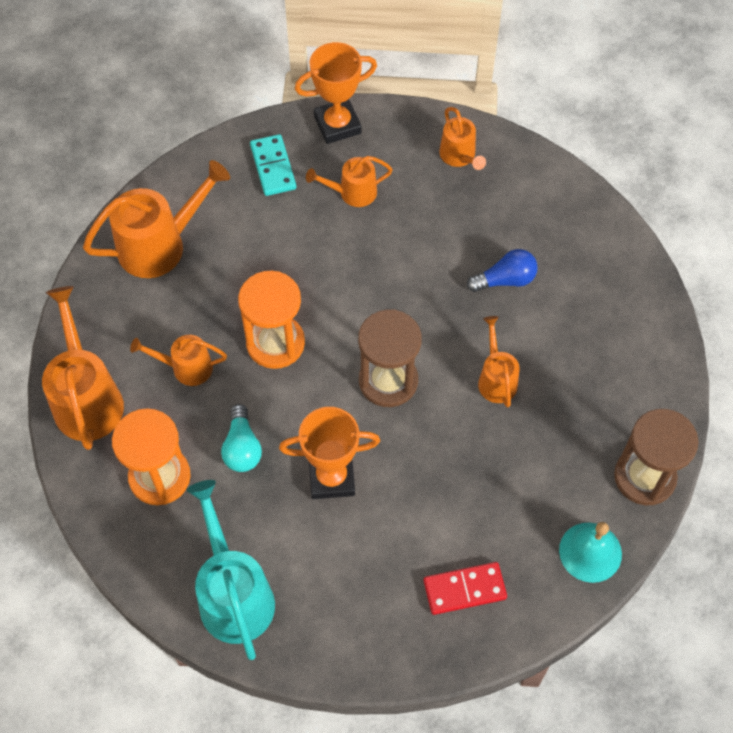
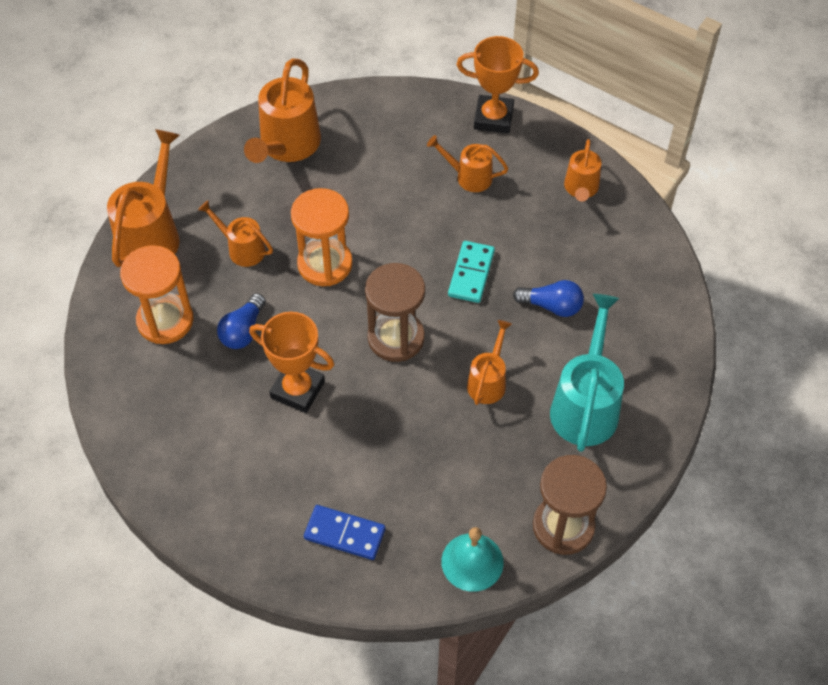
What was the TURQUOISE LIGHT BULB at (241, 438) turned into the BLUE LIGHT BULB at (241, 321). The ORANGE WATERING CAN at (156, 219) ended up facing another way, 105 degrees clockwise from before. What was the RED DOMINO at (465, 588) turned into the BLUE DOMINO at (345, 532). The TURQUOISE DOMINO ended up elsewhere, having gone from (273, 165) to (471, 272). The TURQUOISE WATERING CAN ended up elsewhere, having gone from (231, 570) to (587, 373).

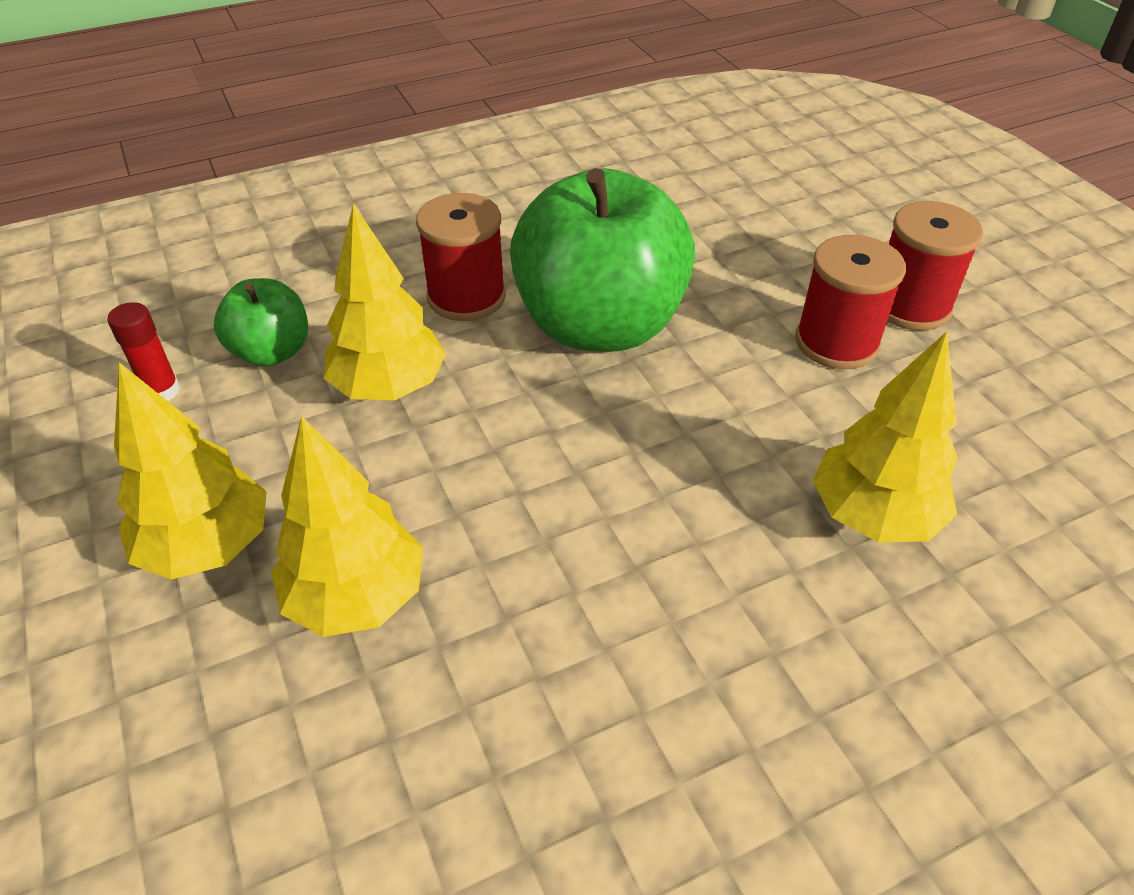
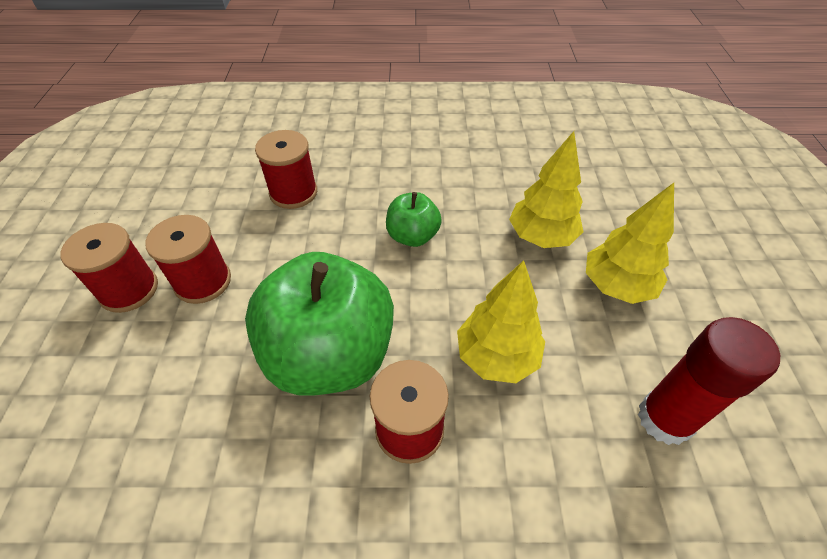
Where the YELLOW TREE stood at (885, 437), the RED SPOOL came to stand at (286, 169). The GREEN APPLE ended up elsewhere, having gone from (261, 322) to (414, 219). The size of the RED GLUE STICK at (144, 351) changed by a factor of 1.92.

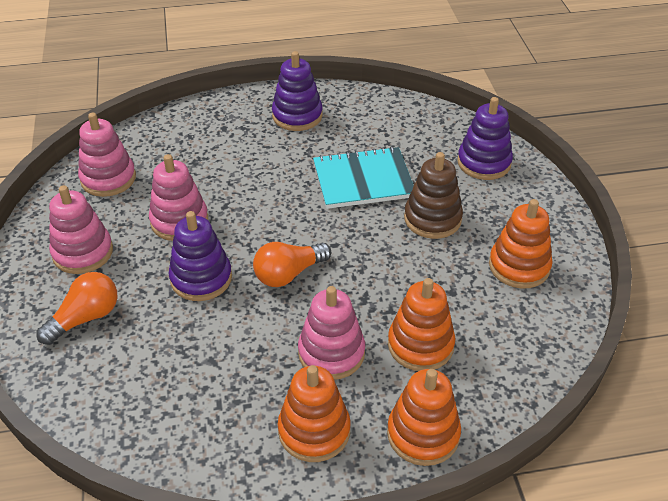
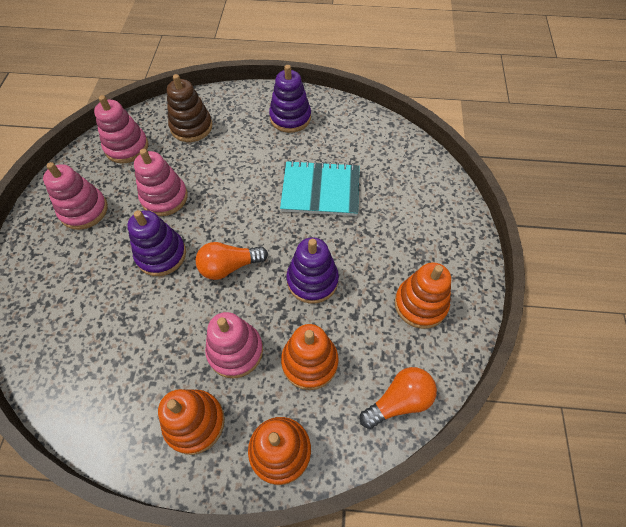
The BROWN STACKING TOY ended up elsewhere, having gone from (433, 195) to (189, 108). The PURPLE STACKING TOY ended up elsewhere, having gone from (485, 138) to (313, 270). The ORANGE LIGHT BULB ended up elsewhere, having gone from (76, 308) to (398, 398).

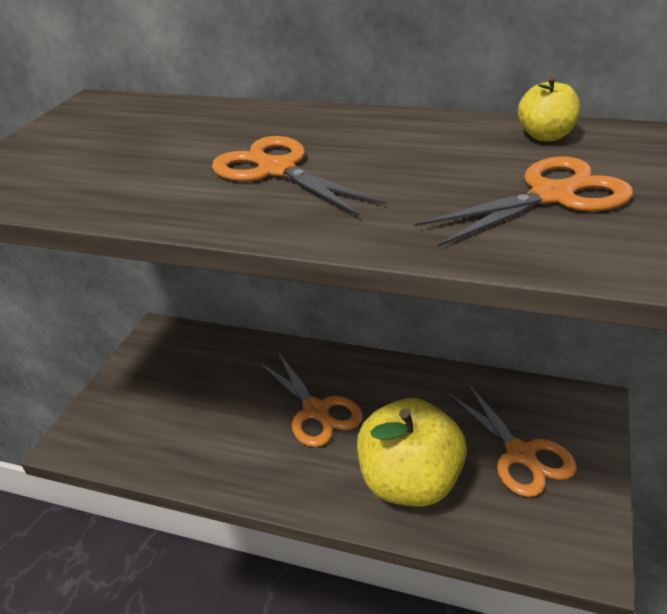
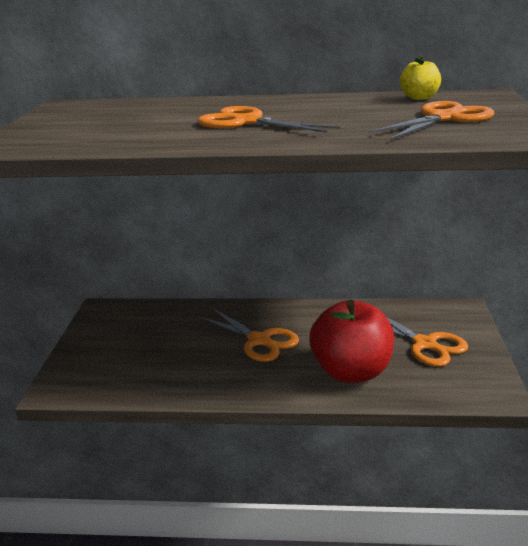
What was the YELLOW APPLE at (412, 452) turned into the RED APPLE at (351, 341).

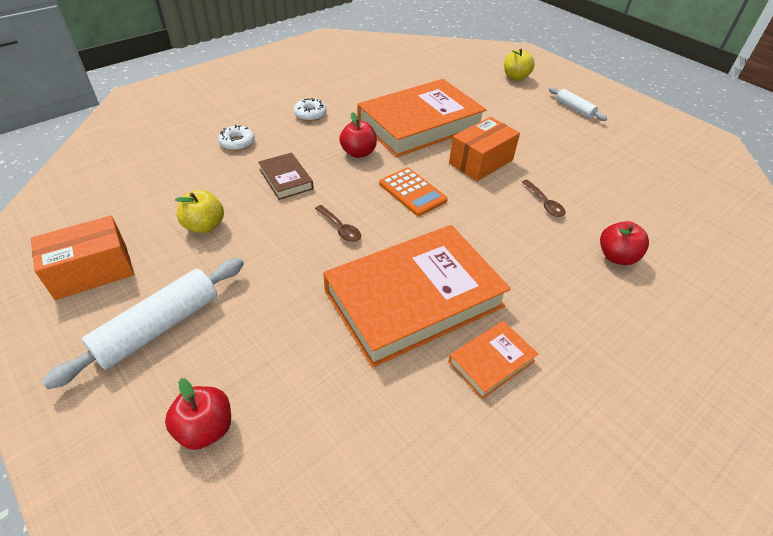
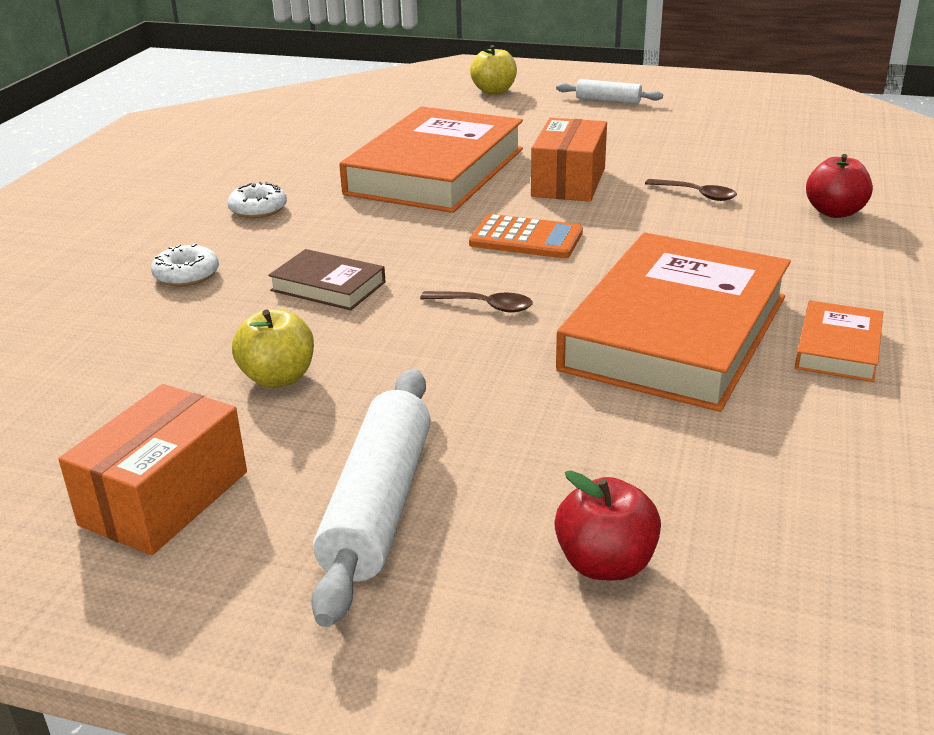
The second view lost the RED APPLE at (358, 135).

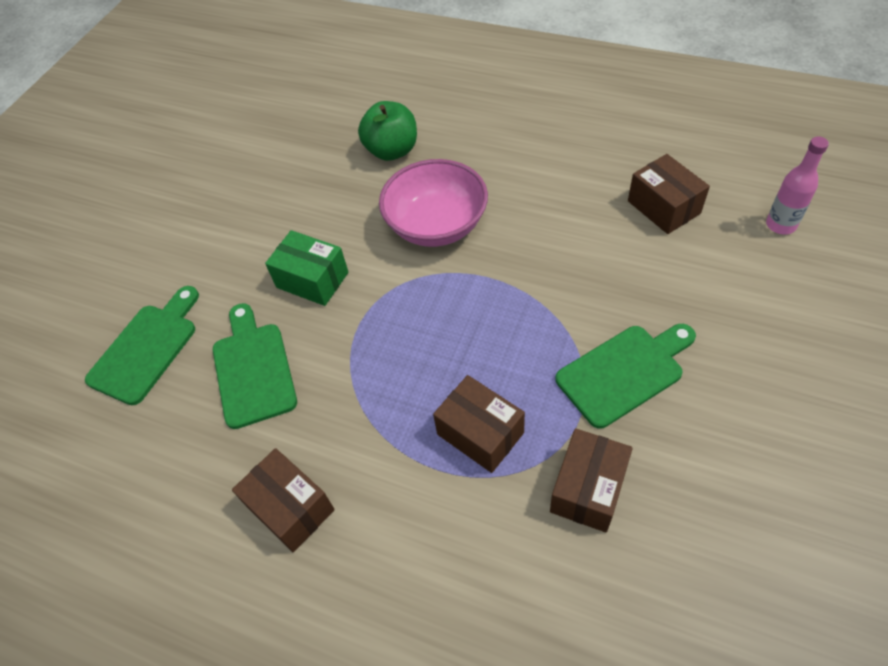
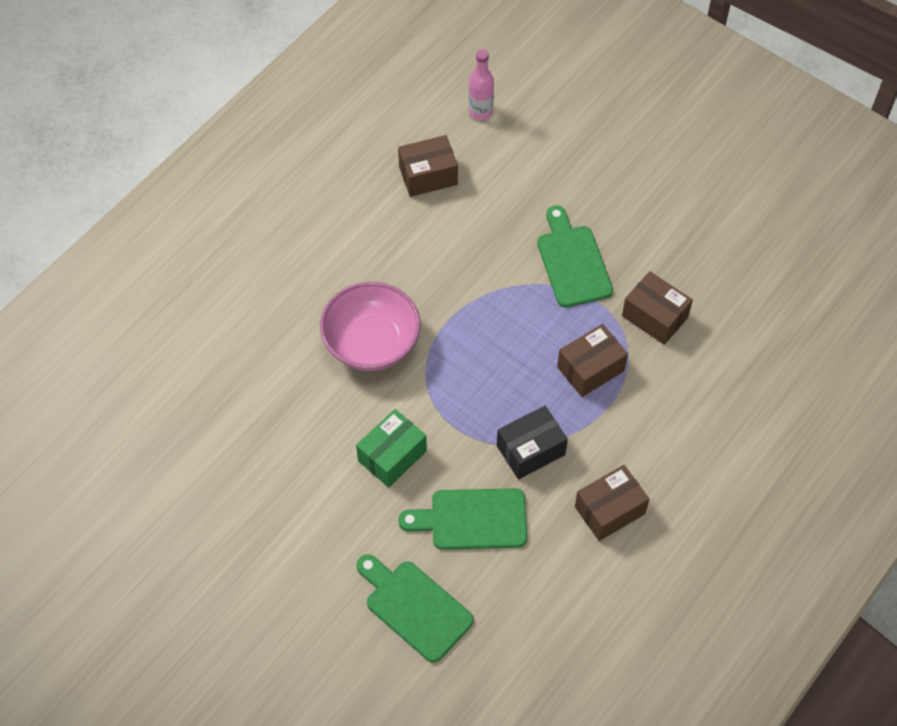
The second view gained the BLACK BOX at (532, 442). The second view lost the GREEN APPLE at (387, 131).

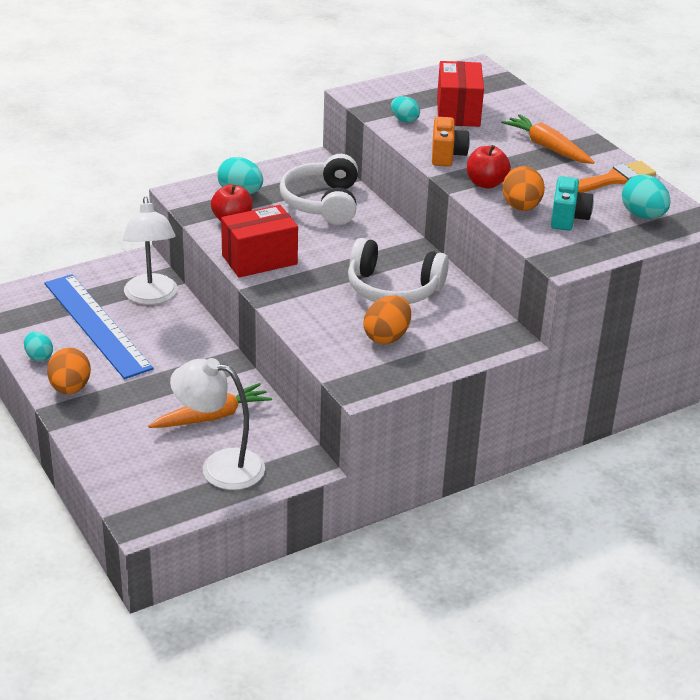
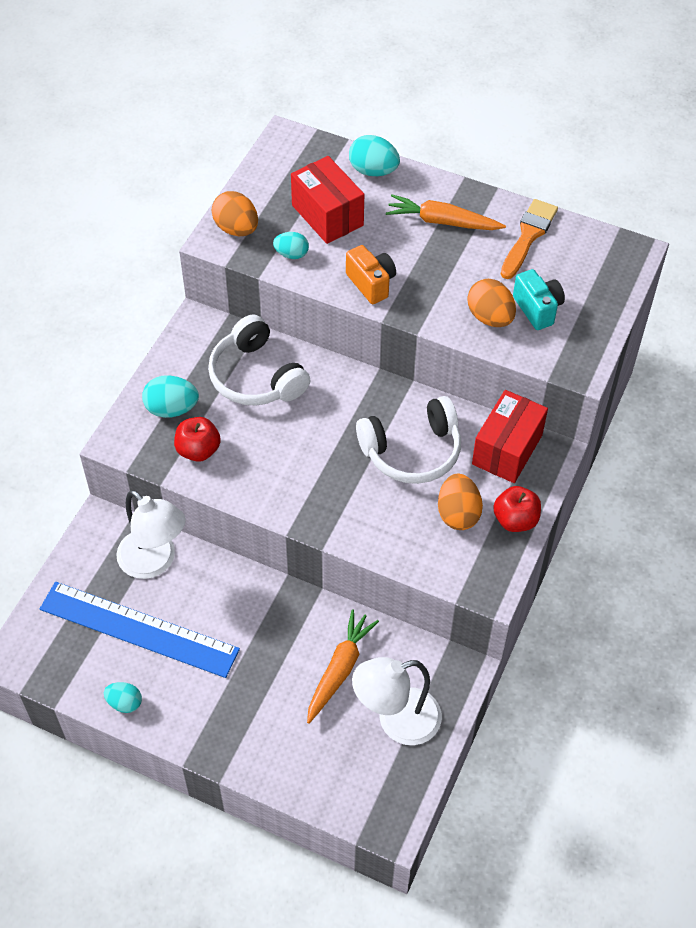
The ORANGE EGG ended up elsewhere, having gone from (69, 371) to (234, 213). The TURQUOISE EGG ended up elsewhere, having gone from (646, 196) to (374, 155). The RED BOX ended up elsewhere, having gone from (259, 241) to (510, 436). The RED APPLE ended up elsewhere, having gone from (489, 167) to (517, 509).

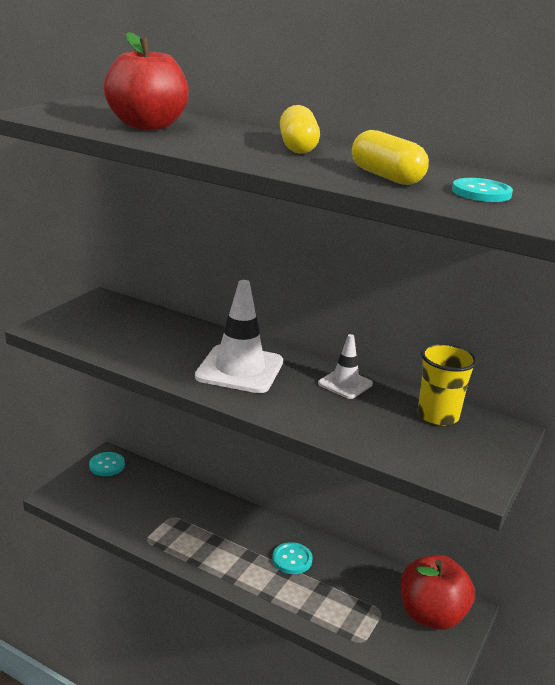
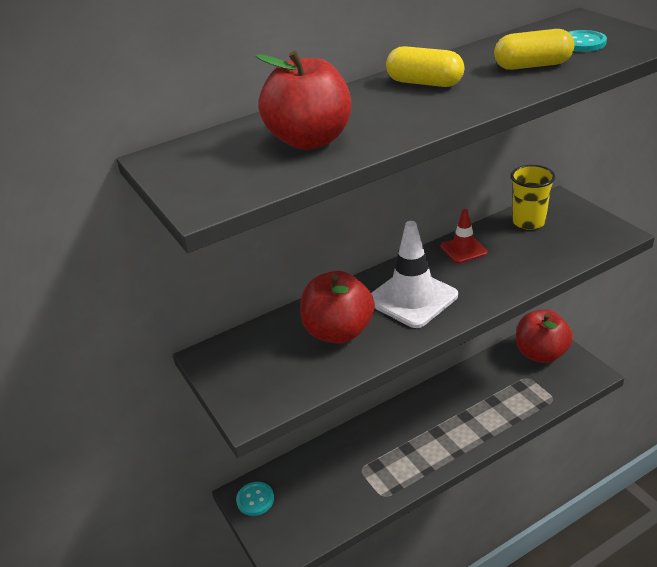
The second view gained the RED APPLE at (337, 307). What was the WHITE TRAFFIC CONE at (345, 366) turned into the RED TRAFFIC CONE at (464, 236). The second view lost the TURQUOISE BUTTON at (292, 558).

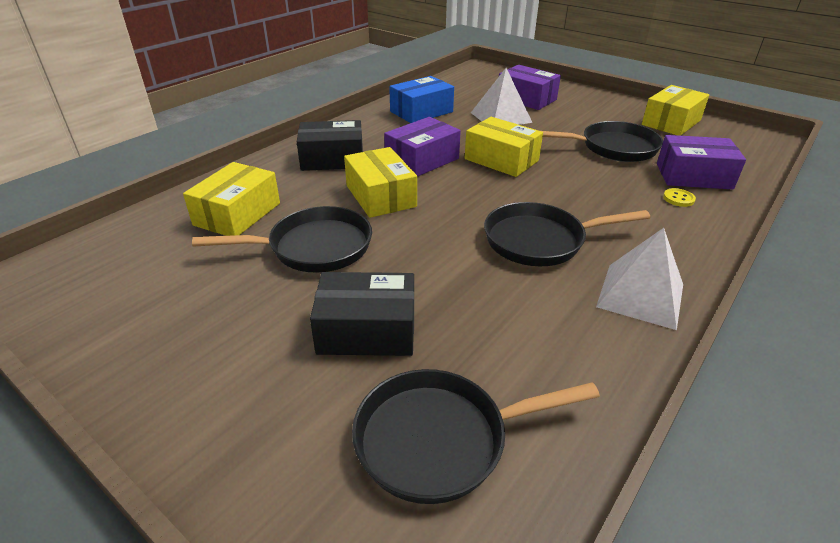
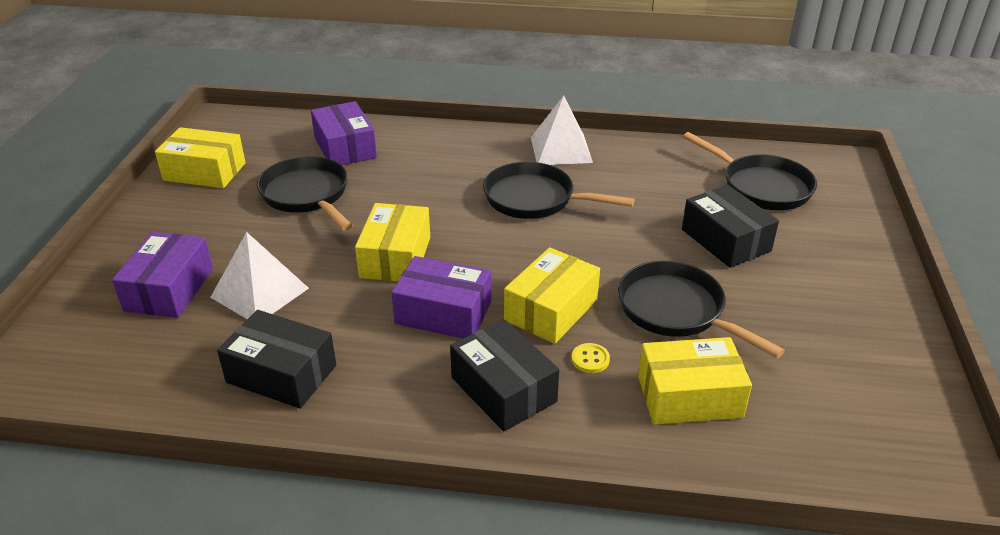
What was the BLUE BOX at (421, 99) turned into the BLACK BOX at (276, 359). The BLACK PAN at (567, 234) ended up facing another way, 150 degrees clockwise from before. The YELLOW BUTTON ended up elsewhere, having gone from (679, 197) to (591, 358).

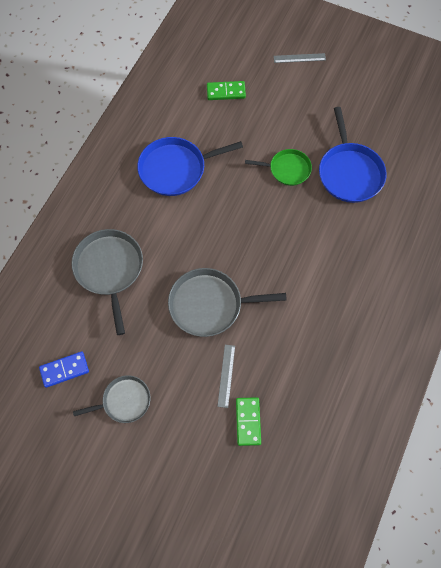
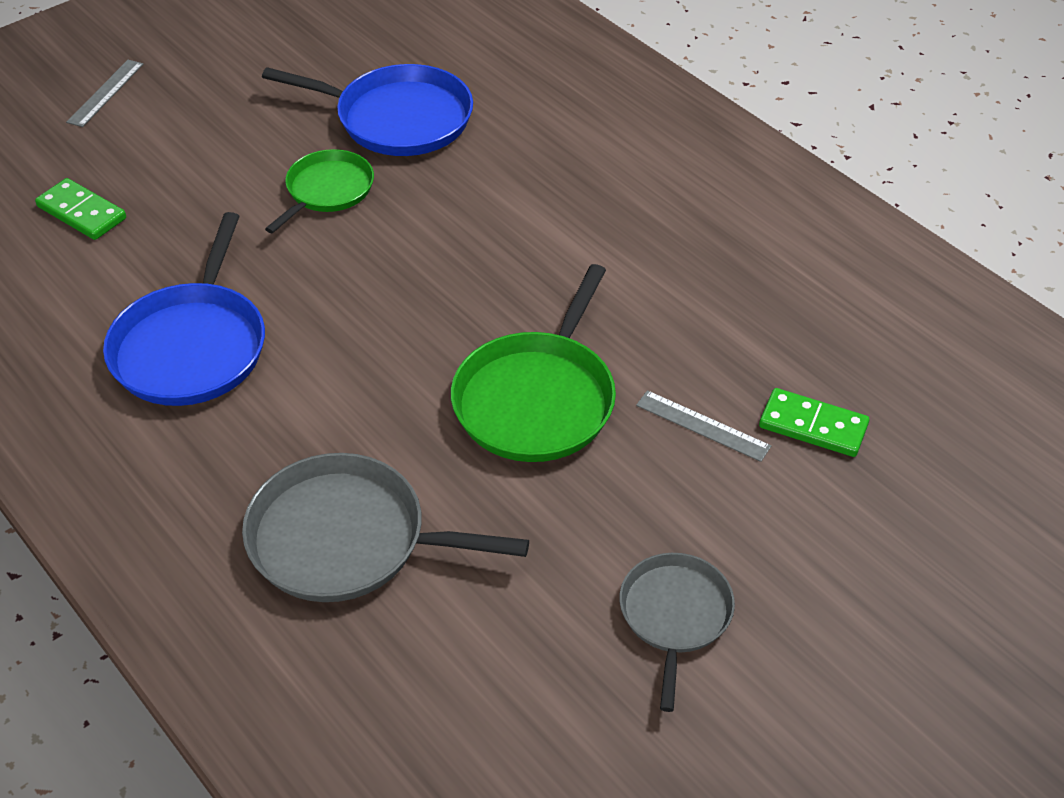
The GREEN DOMINO at (226, 90) ended up facing another way, 75 degrees counterclockwise from before. What was the GREY PAN at (227, 302) turned into the GREEN PAN at (533, 363). The second view lost the BLUE DOMINO at (64, 370).

